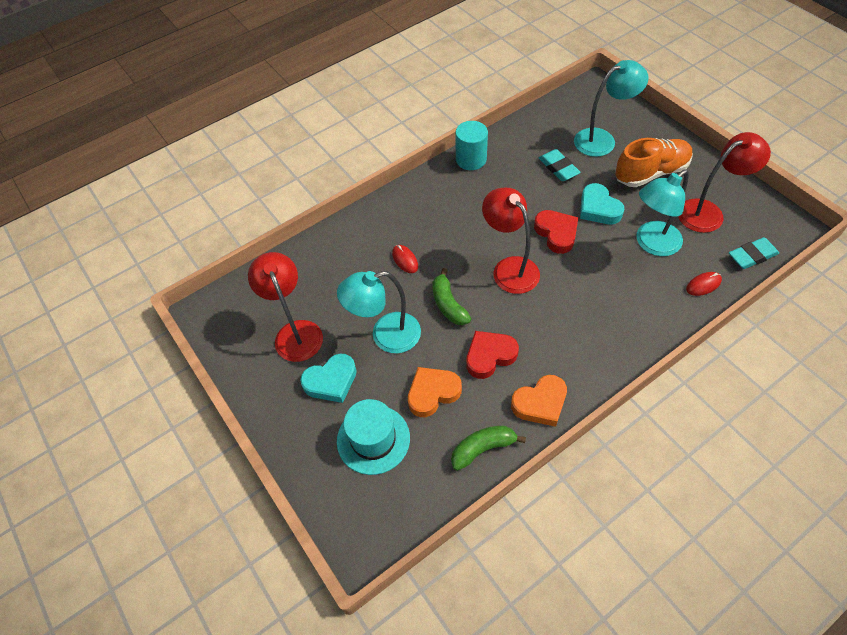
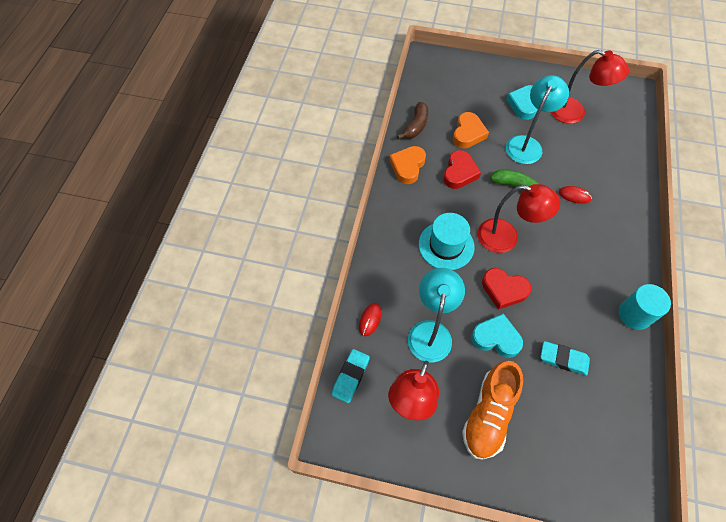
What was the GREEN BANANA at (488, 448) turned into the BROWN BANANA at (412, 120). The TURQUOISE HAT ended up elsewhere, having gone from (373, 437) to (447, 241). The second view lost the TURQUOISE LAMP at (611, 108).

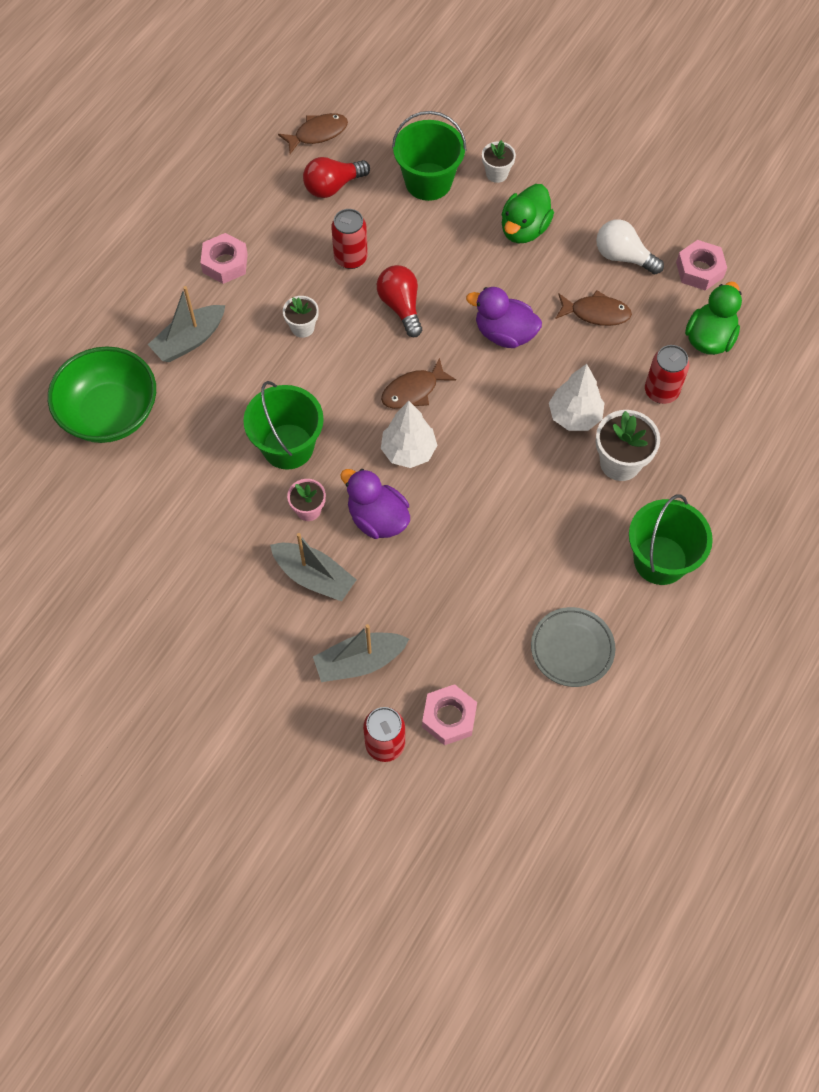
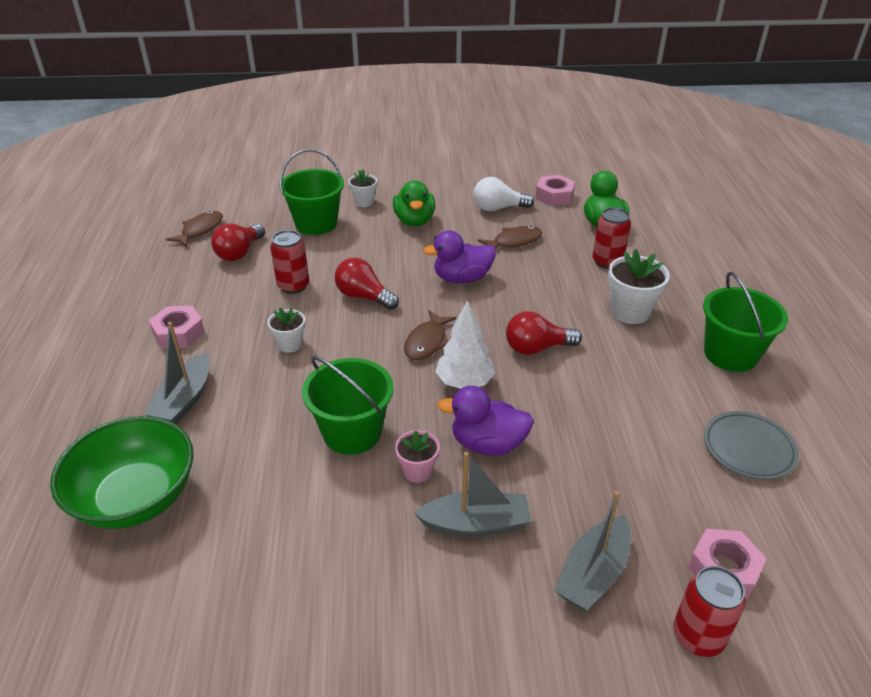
The second view gained the RED LIGHT BULB at (544, 333). The second view lost the WHITE TREE at (576, 397).

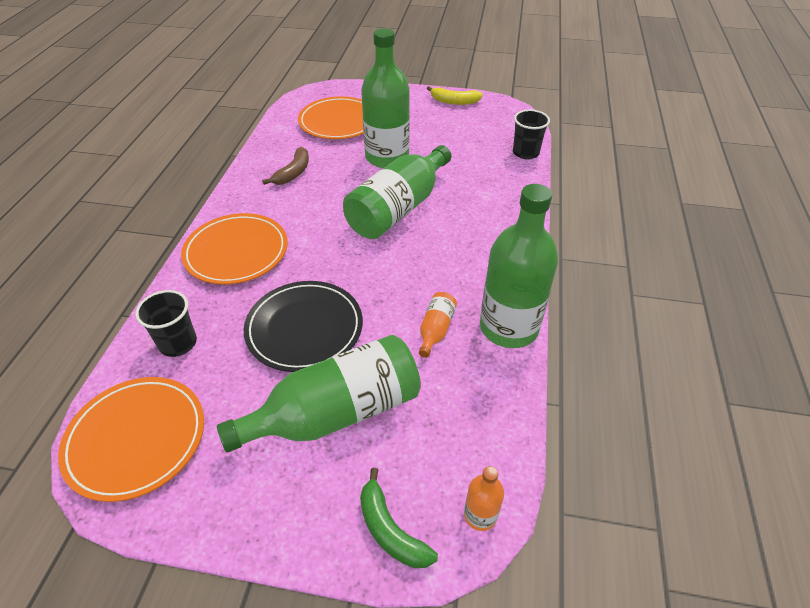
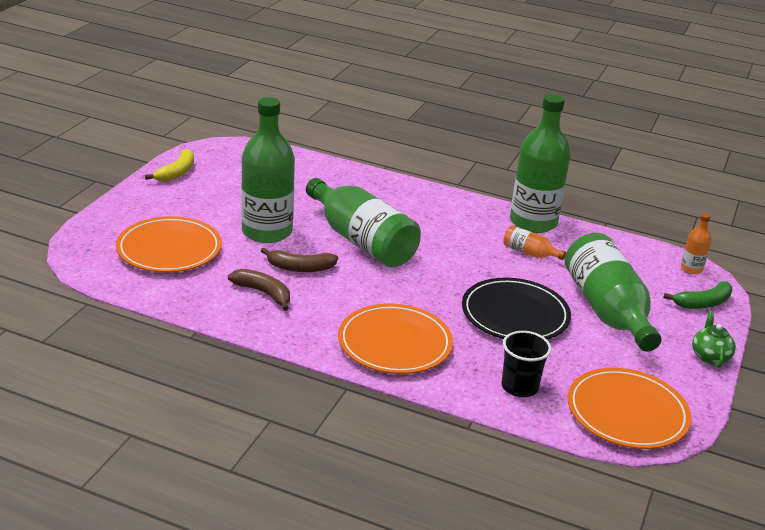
The second view gained the BROWN BANANA at (299, 260). The second view gained the GREEN TEAPOT at (714, 339). The second view lost the BLACK CUP at (531, 134).

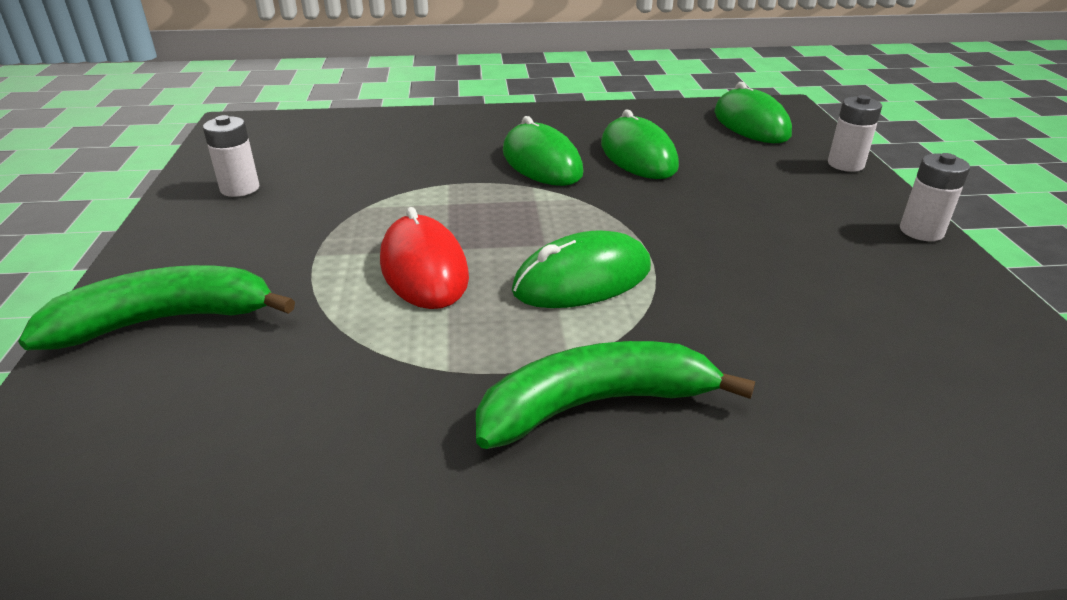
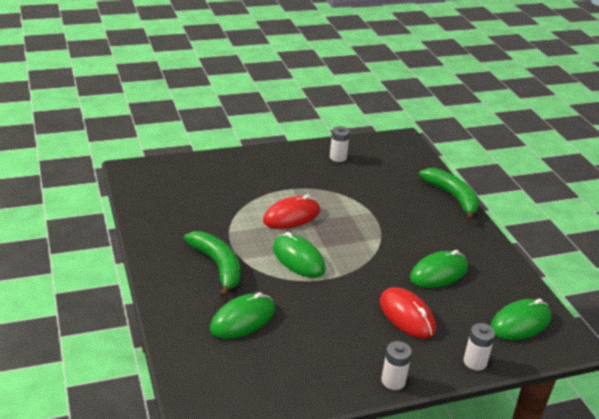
The GREEN MOUSE ended up elsewhere, having gone from (543, 151) to (242, 315). The second view gained the RED MOUSE at (408, 313). The GREEN BANANA ended up elsewhere, having gone from (156, 307) to (449, 194).

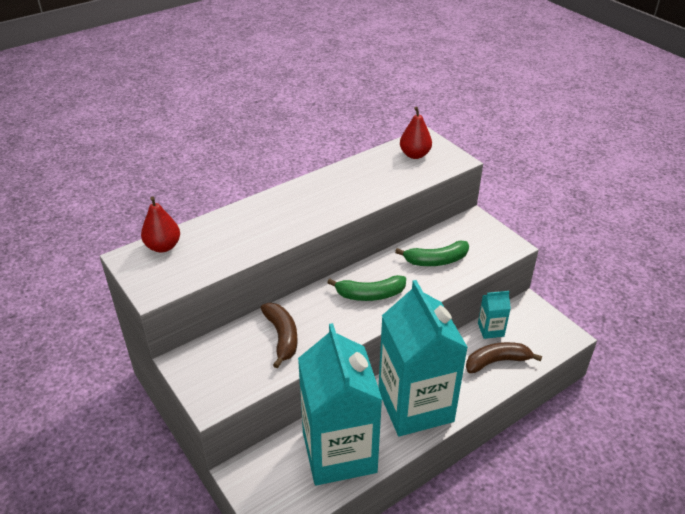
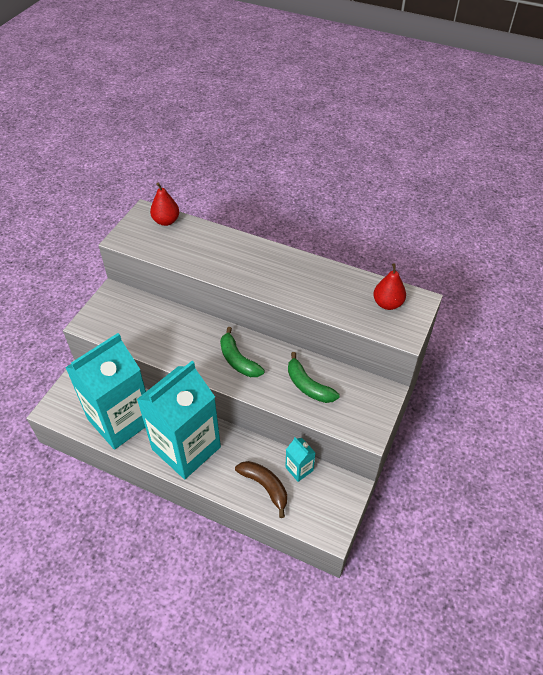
The second view lost the BROWN BANANA at (279, 335).

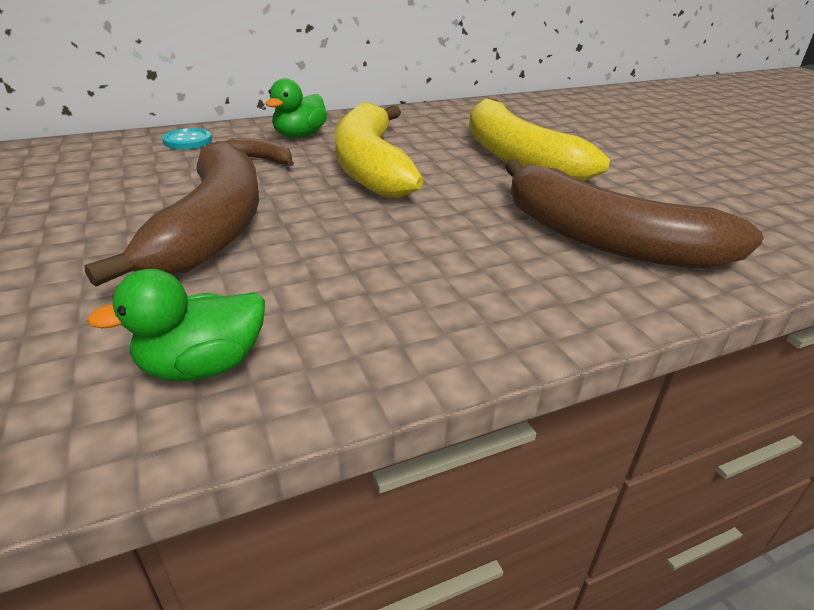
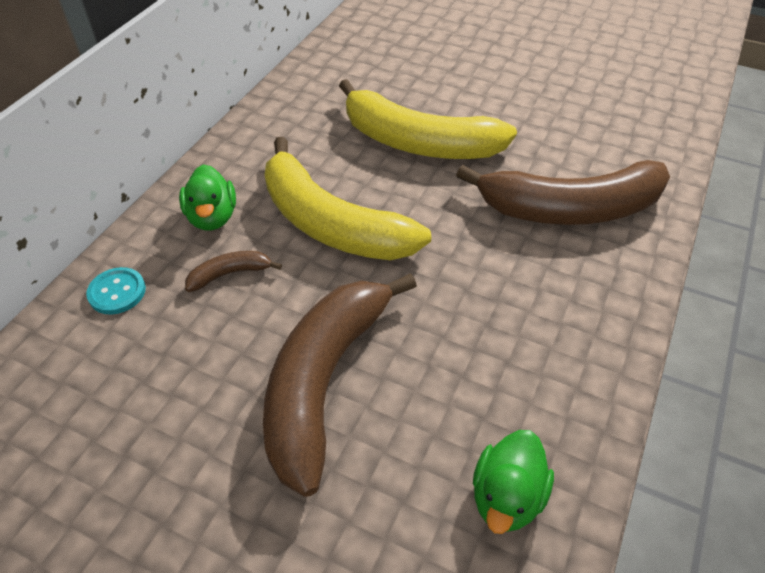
The BROWN BANANA at (171, 214) ended up facing another way, 120 degrees counterclockwise from before.

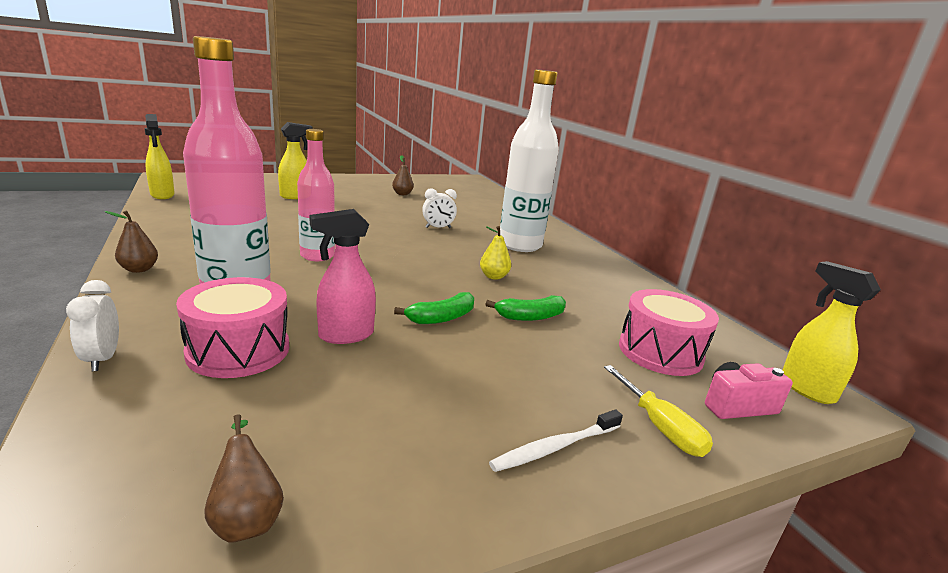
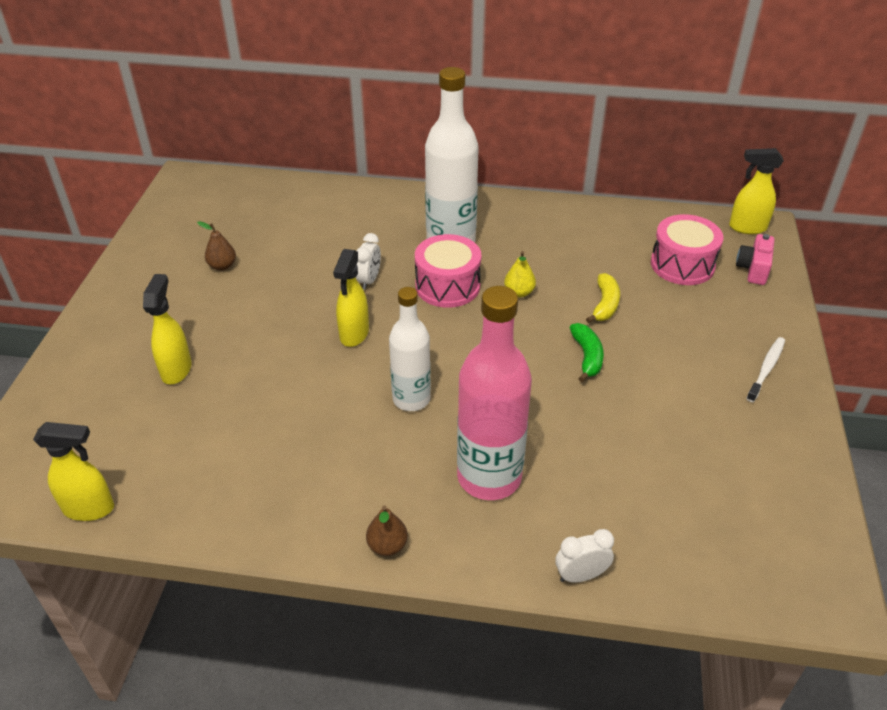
The second view gained the YELLOW SPRAY BOTTLE at (351, 298). What was the PINK BOTTLE at (316, 195) turned into the WHITE BOTTLE at (410, 349). The PINK DRUM ended up elsewhere, having gone from (232, 327) to (448, 271). The WHITE CLOCK at (92, 325) ended up facing another way, 150 degrees clockwise from before. What was the GREEN BANANA at (525, 308) turned into the YELLOW BANANA at (603, 298). The WHITE TOOTHBRUSH at (556, 441) ended up facing another way, 150 degrees counterclockwise from before. The second view lost the BROWN PEAR at (244, 478). The second view lost the PINK SPRAY BOTTLE at (342, 276). The second view lost the YELLOW SCREWDRIVER at (658, 411).

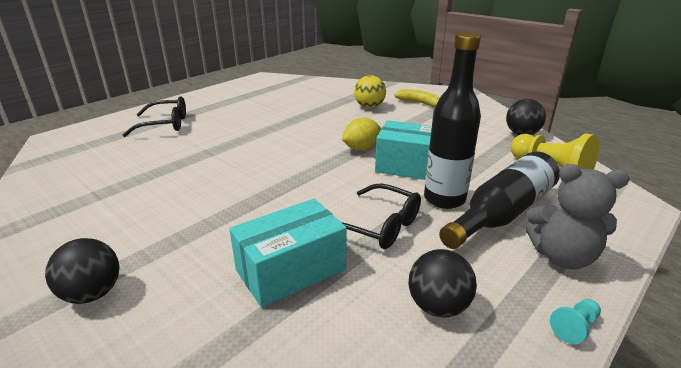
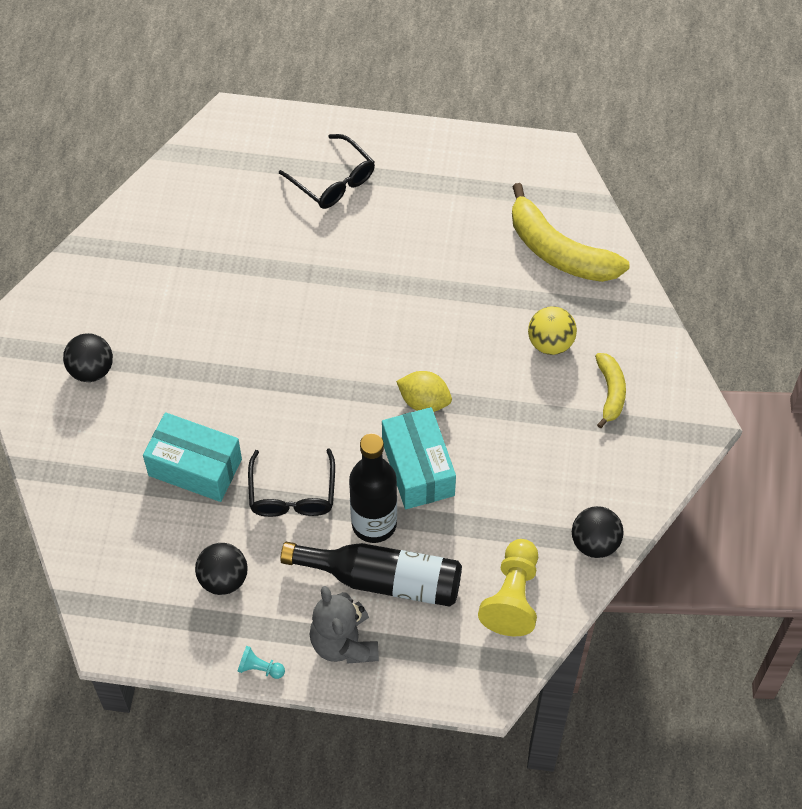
The second view gained the YELLOW BANANA at (571, 232).

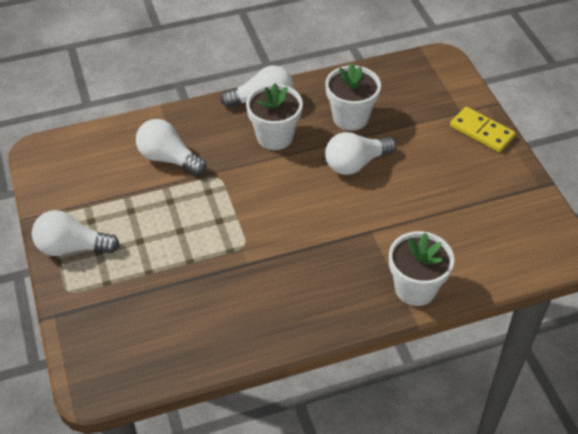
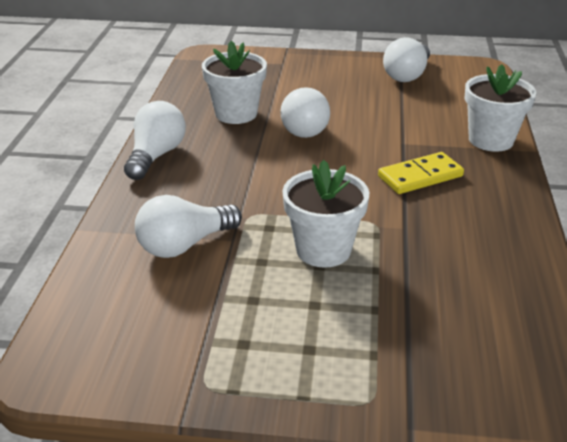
The WHITE FLOWER POT ended up elsewhere, having gone from (274, 116) to (326, 214). The YELLOW DOMINO ended up elsewhere, having gone from (483, 129) to (421, 173). The WHITE LIGHT BULB ended up elsewhere, having gone from (76, 233) to (406, 59).

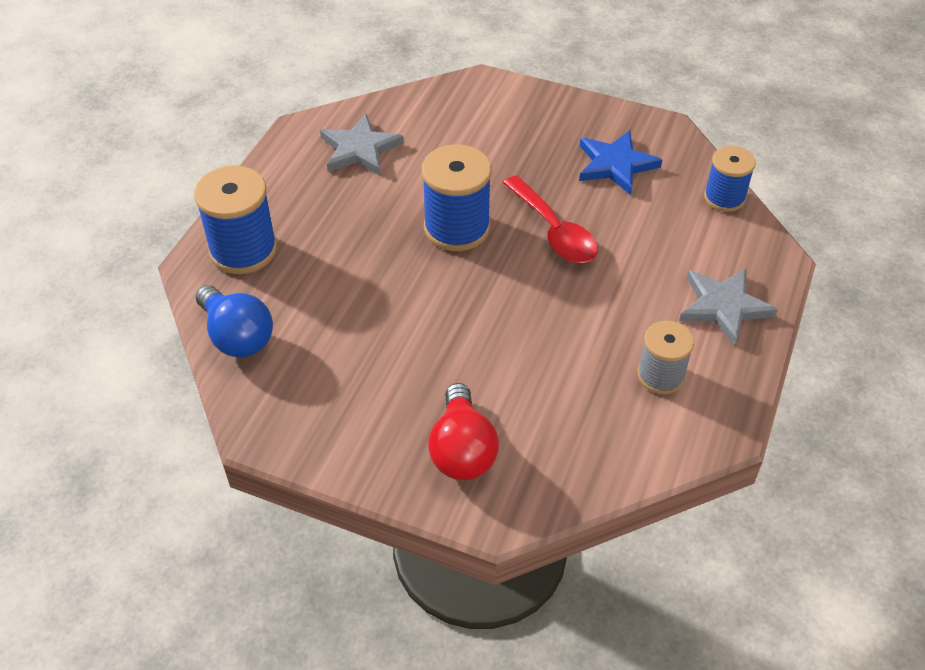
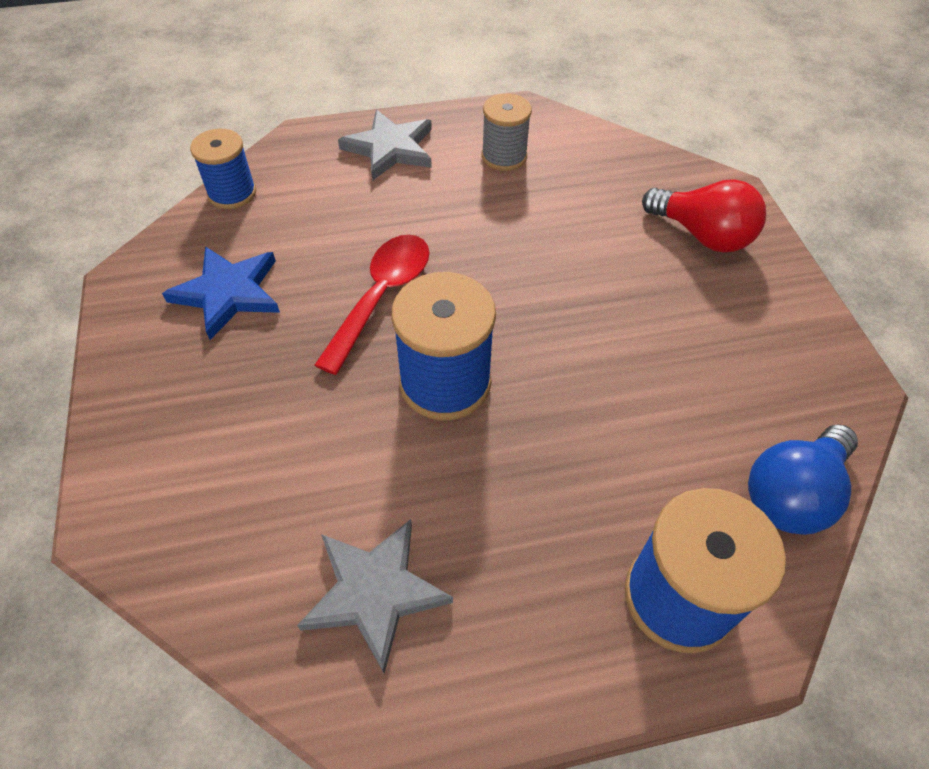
The RED LIGHT BULB at (463, 431) ended up facing another way, 75 degrees clockwise from before. The BLUE LIGHT BULB at (234, 321) ended up facing another way, 150 degrees counterclockwise from before.

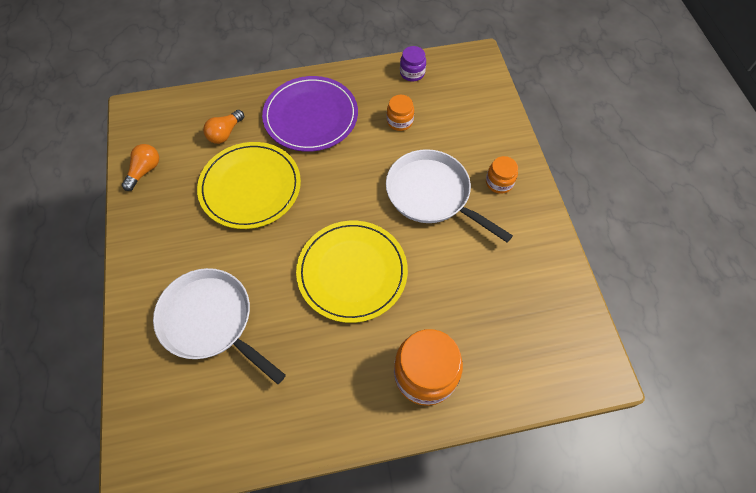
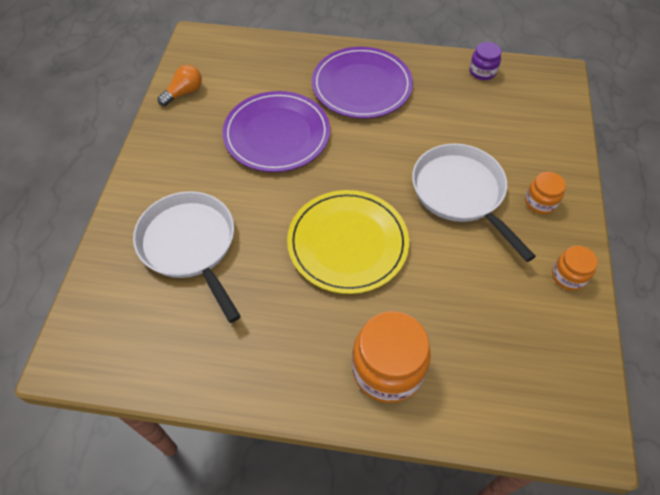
What was the YELLOW PLATE at (249, 185) turned into the PURPLE PLATE at (276, 131). The ORANGE JAR ended up elsewhere, having gone from (400, 113) to (575, 268). The second view lost the ORANGE LIGHT BULB at (223, 127).

